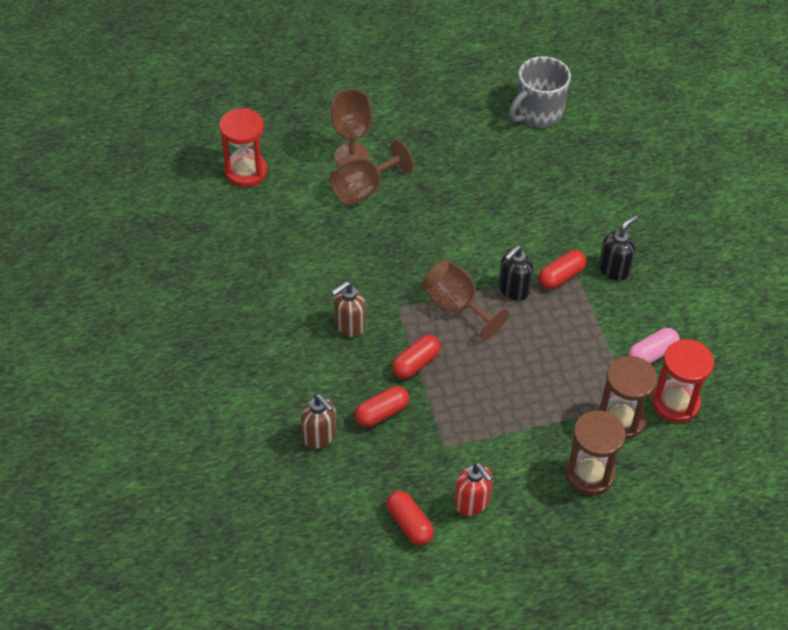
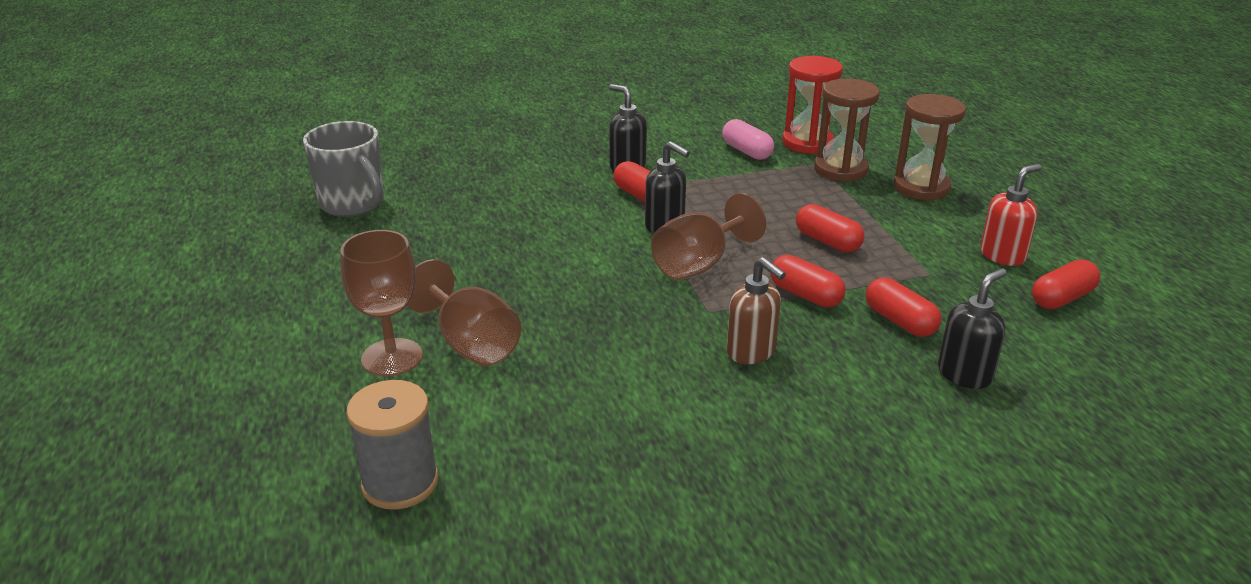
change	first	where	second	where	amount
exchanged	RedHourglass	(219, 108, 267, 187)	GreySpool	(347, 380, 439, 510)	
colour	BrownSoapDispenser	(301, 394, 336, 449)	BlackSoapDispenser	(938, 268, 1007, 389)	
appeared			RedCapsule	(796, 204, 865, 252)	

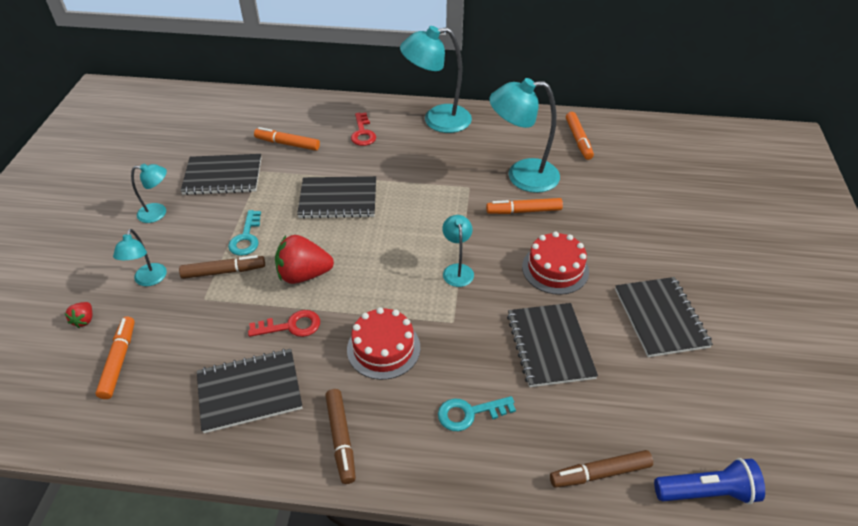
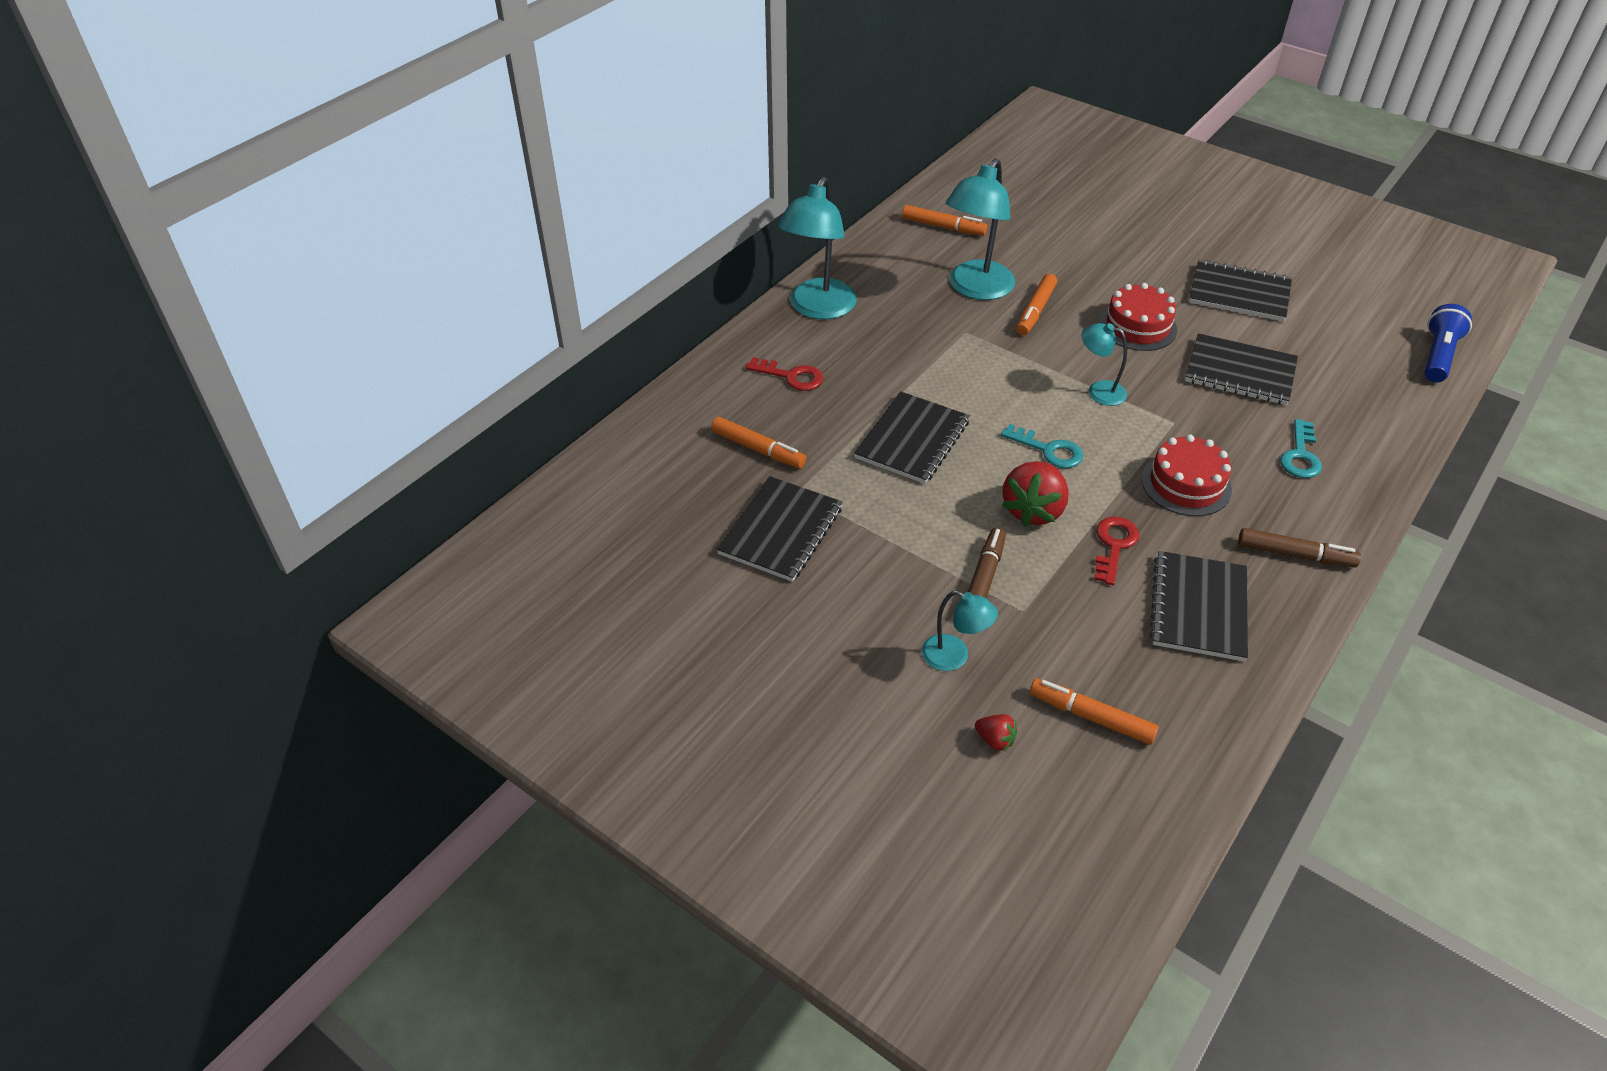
change	first	where	second	where	amount
missing	TurquoiseLamp	(131, 164, 167, 223)			
relocated	TurquoiseKey	(228, 210, 261, 256)		(1001, 424, 1083, 468)	
spun	OrangeMarker	(254, 127, 320, 151)		(711, 417, 806, 468)	105 degrees counterclockwise
missing	BrownMarker	(550, 450, 653, 488)			

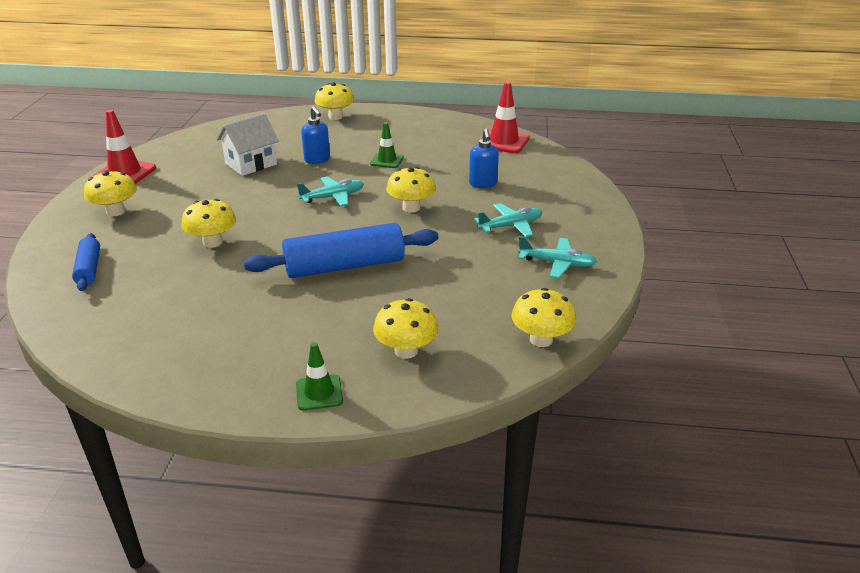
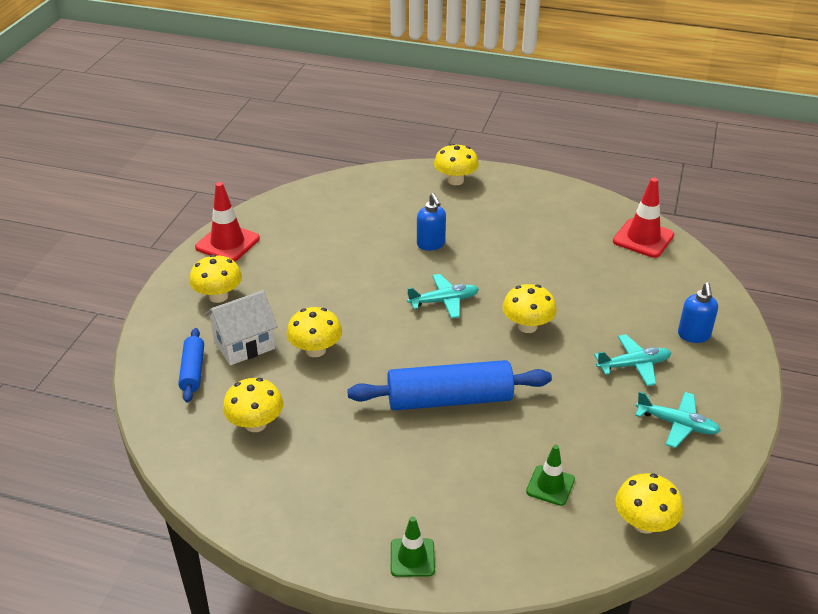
change	first	where	second	where	amount
relocated	WhiteHouse	(217, 113, 279, 176)		(205, 290, 278, 365)	
relocated	GreenTrafficCone	(370, 122, 404, 168)		(526, 445, 575, 506)	
relocated	YellowMushroom	(373, 298, 438, 359)		(223, 378, 283, 432)	
relocated	BlueSoapDispenser	(469, 129, 499, 188)		(678, 282, 718, 343)	

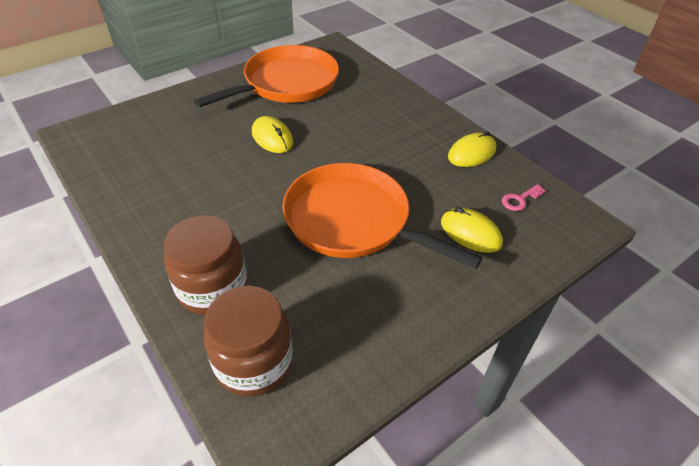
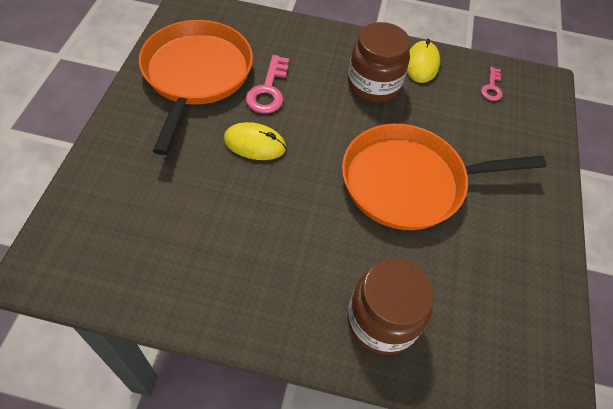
change	first	where	second	where	amount
relocated	BrownJar	(204, 286, 293, 397)		(348, 22, 411, 102)	
missing	YellowMouse	(441, 207, 503, 253)			
appeared			PinkKey	(246, 55, 289, 114)	

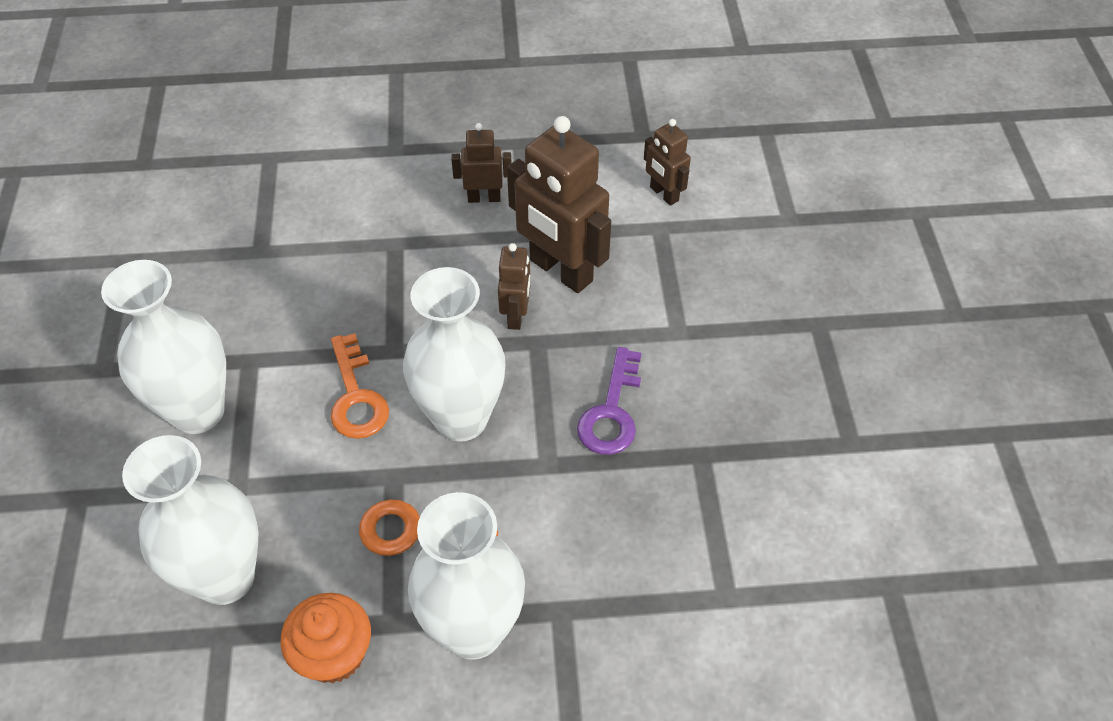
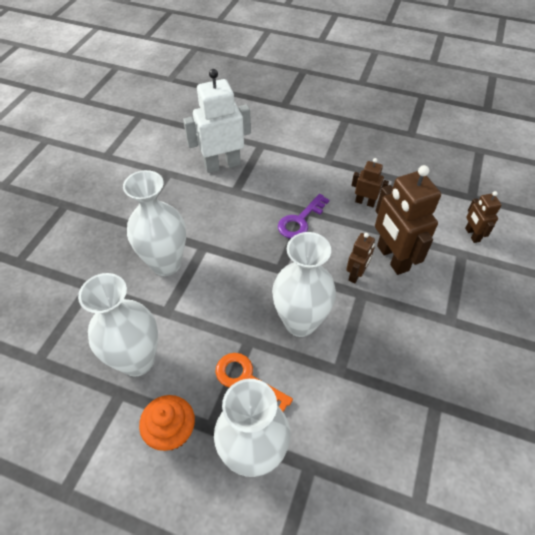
change	first	where	second	where	amount
missing	OrangeKey	(331, 333, 389, 439)			
relocated	PurpleKey	(577, 347, 642, 455)		(278, 194, 329, 239)	
appeared			WhiteRobot	(183, 69, 251, 173)	

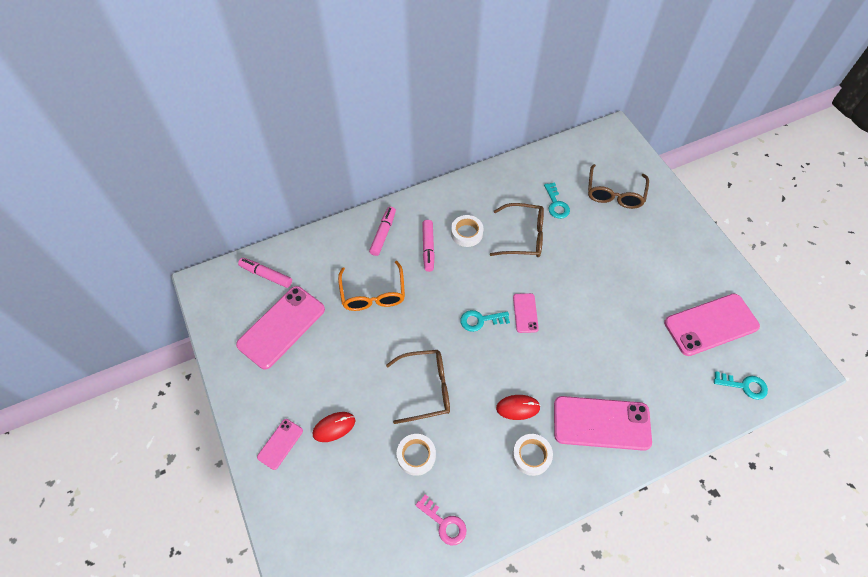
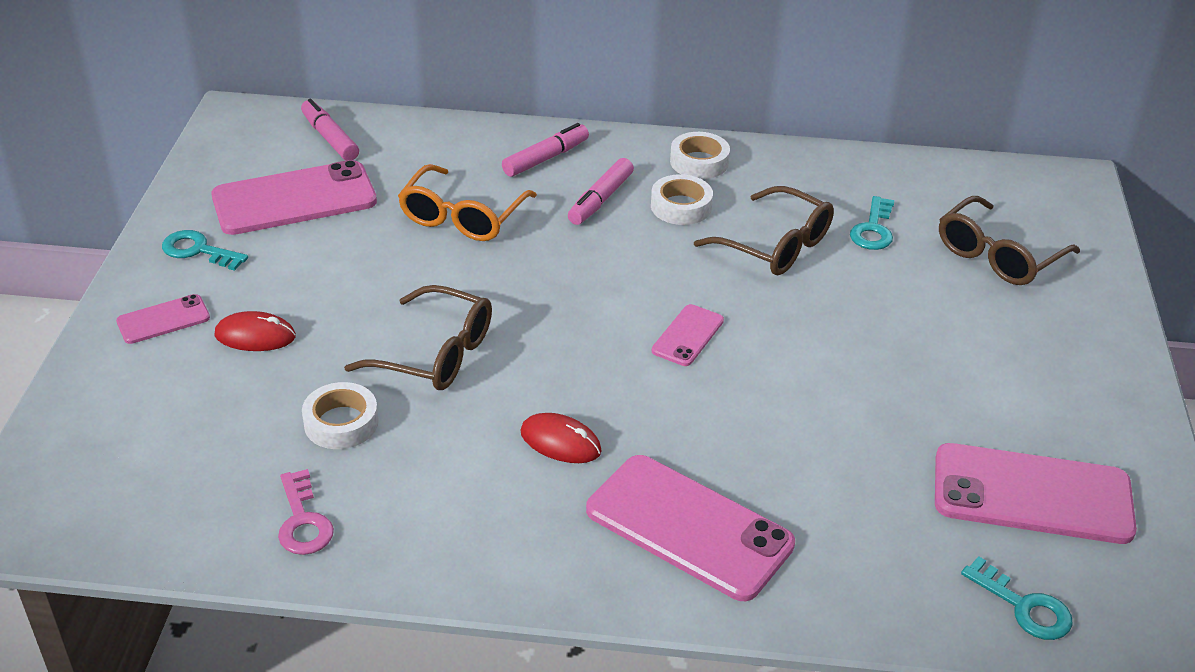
change	first	where	second	where	amount
relocated	TurquoiseKey	(460, 310, 510, 332)		(162, 230, 248, 271)	
relocated	WhiteTape	(512, 434, 553, 476)		(670, 132, 730, 179)	

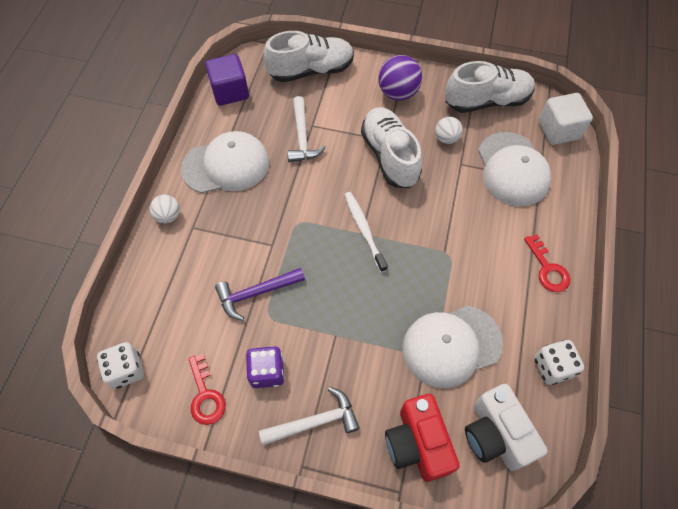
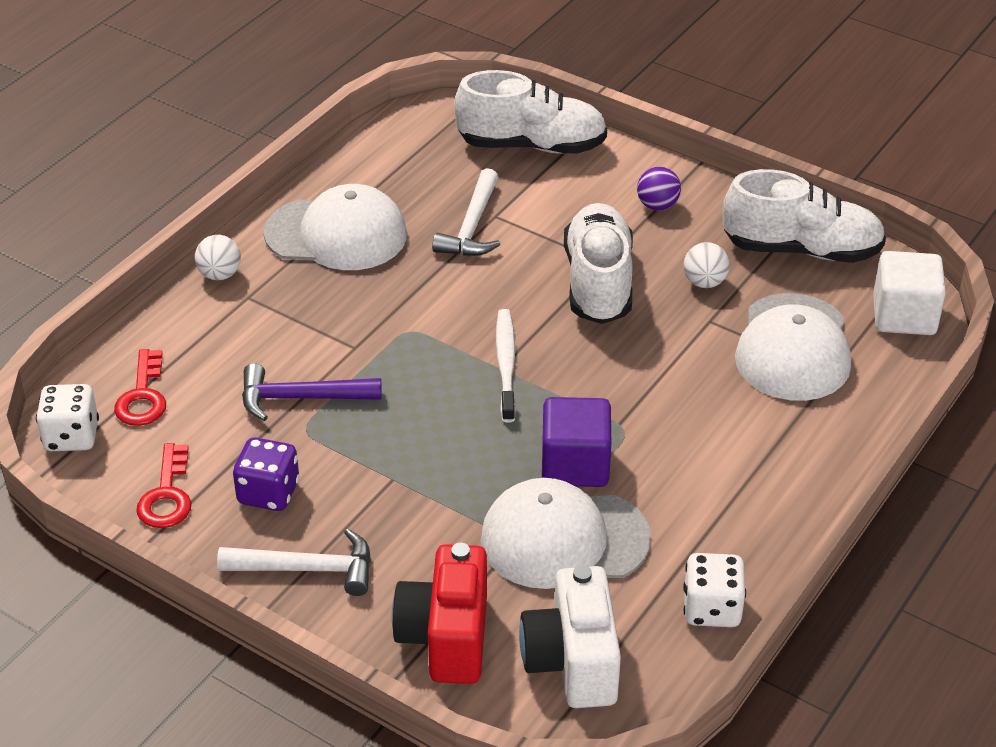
change	first	where	second	where	amount
relocated	PurpleCube	(205, 54, 249, 106)		(542, 397, 611, 487)	
size	PurpleBall	(378, 55, 422, 101)		(637, 167, 681, 211)	x0.60
relocated	RedKey	(524, 234, 571, 292)		(114, 349, 166, 426)	

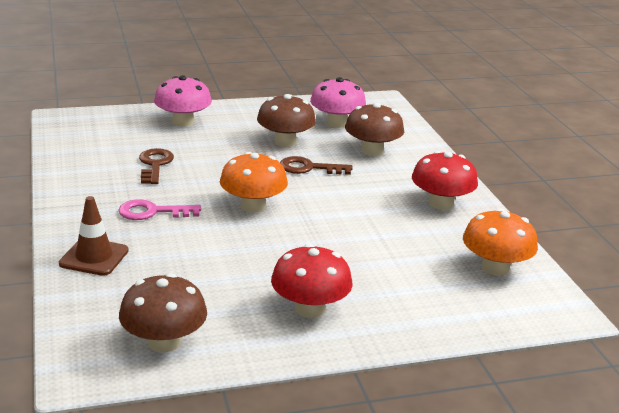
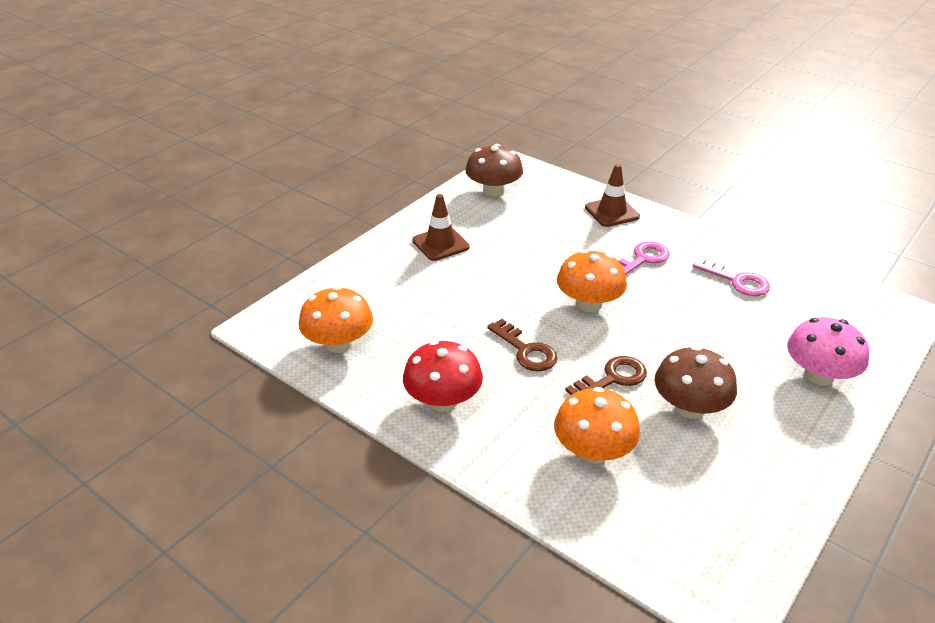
change	first	where	second	where	amount
relocated	BrownKey	(139, 148, 174, 184)		(487, 319, 558, 371)	
exchanged	RedMushroom	(271, 244, 353, 318)	BrownTrafficCone	(412, 194, 469, 261)	
missing	PinkMushroom	(310, 77, 366, 128)			
colour	BrownMushroom	(345, 103, 404, 156)	OrangeMushroom	(554, 387, 640, 464)	
appeared			PinkKey	(692, 257, 770, 296)	

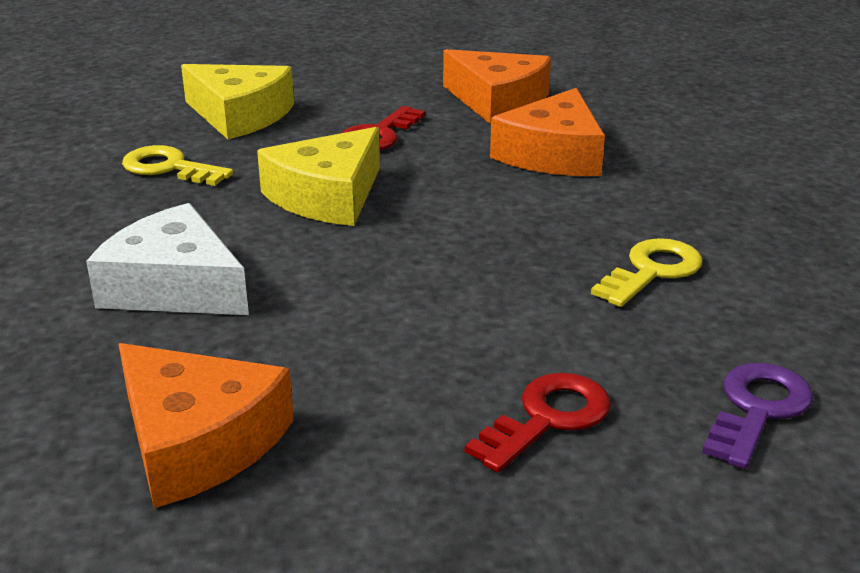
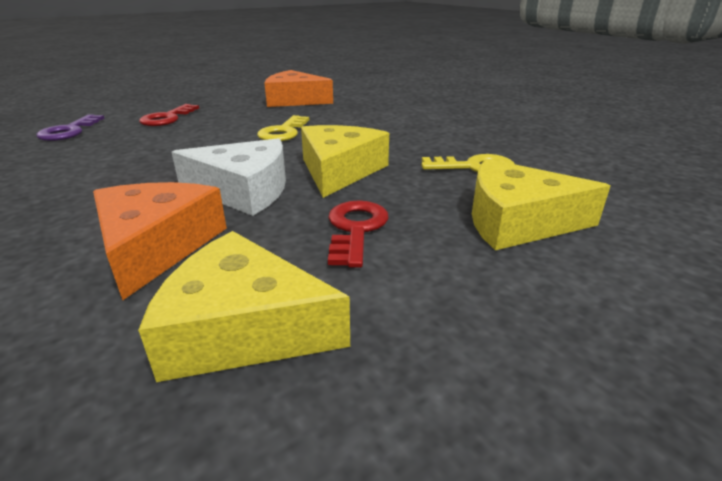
change	first	where	second	where	amount
relocated	WhiteCheese	(86, 203, 249, 315)		(172, 138, 286, 216)	
colour	OrangeCheese	(443, 49, 551, 124)	YellowCheese	(138, 231, 350, 382)	
relocated	YellowKey	(591, 238, 703, 307)		(257, 115, 309, 141)	

